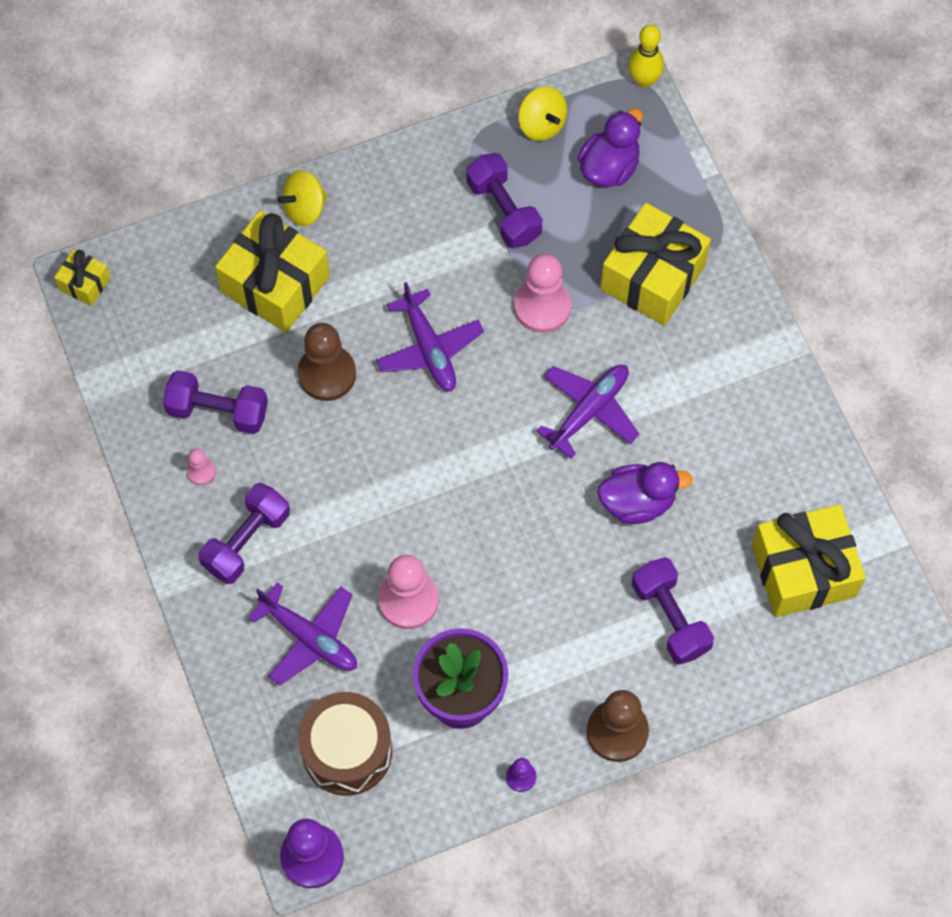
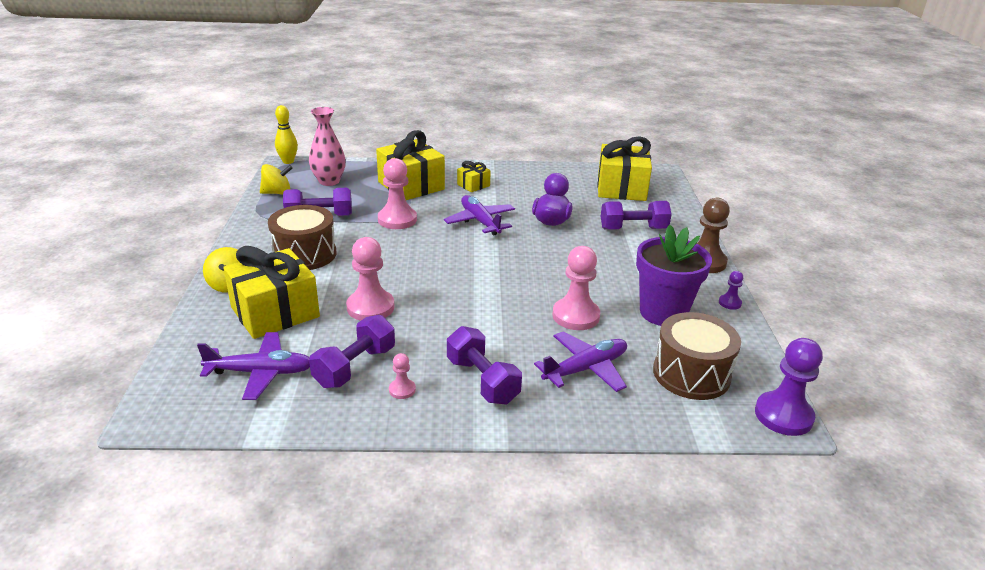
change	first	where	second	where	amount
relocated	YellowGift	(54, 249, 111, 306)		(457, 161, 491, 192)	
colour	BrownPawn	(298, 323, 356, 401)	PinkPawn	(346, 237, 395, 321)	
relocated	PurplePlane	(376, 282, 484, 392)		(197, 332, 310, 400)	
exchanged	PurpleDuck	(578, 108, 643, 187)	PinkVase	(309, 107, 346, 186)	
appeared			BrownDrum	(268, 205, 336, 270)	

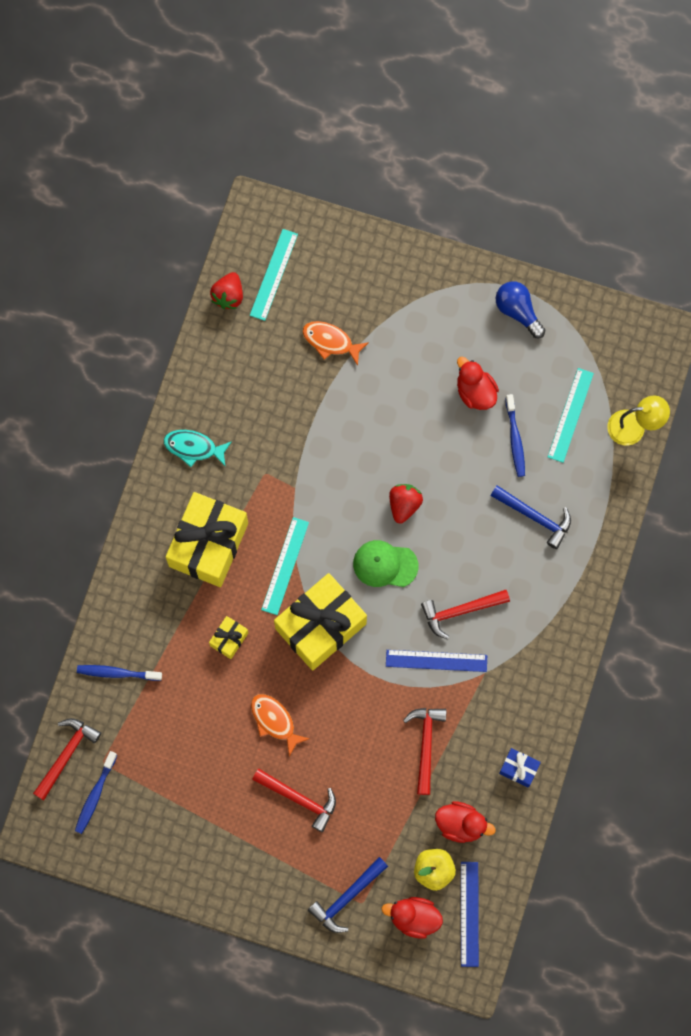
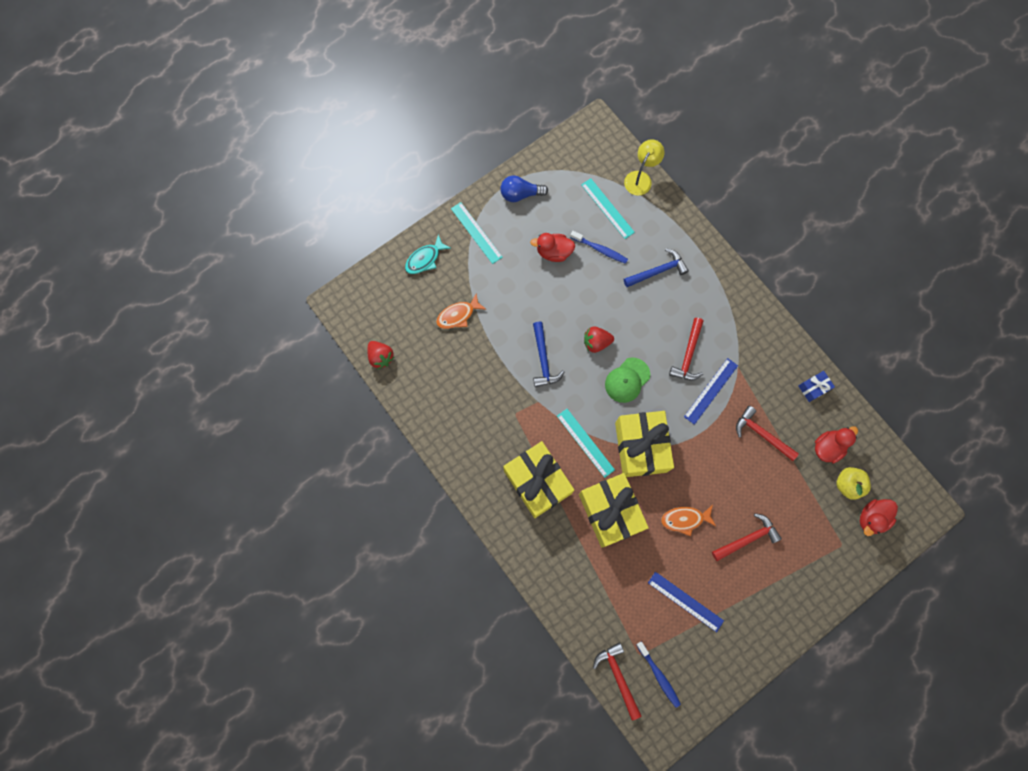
change	first	where	second	where	amount
missing	BlueToothbrush	(77, 665, 162, 681)			
relocated	TurquoiseFish	(164, 430, 232, 467)		(405, 235, 451, 274)	
size	YellowGift	(209, 616, 248, 659)		(579, 473, 649, 547)	x2.26
relocated	TurquoiseRuler	(250, 229, 298, 321)		(451, 202, 502, 264)	
relocated	BlueHammer	(308, 857, 388, 933)		(533, 322, 564, 387)	
spun	RedStrawberry	(389, 484, 423, 524)		(584, 326, 614, 353)	60 degrees counterclockwise
relocated	BlueRuler	(461, 862, 479, 967)		(648, 572, 724, 632)	

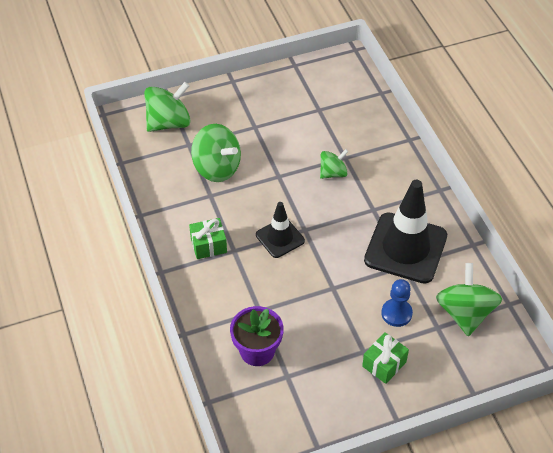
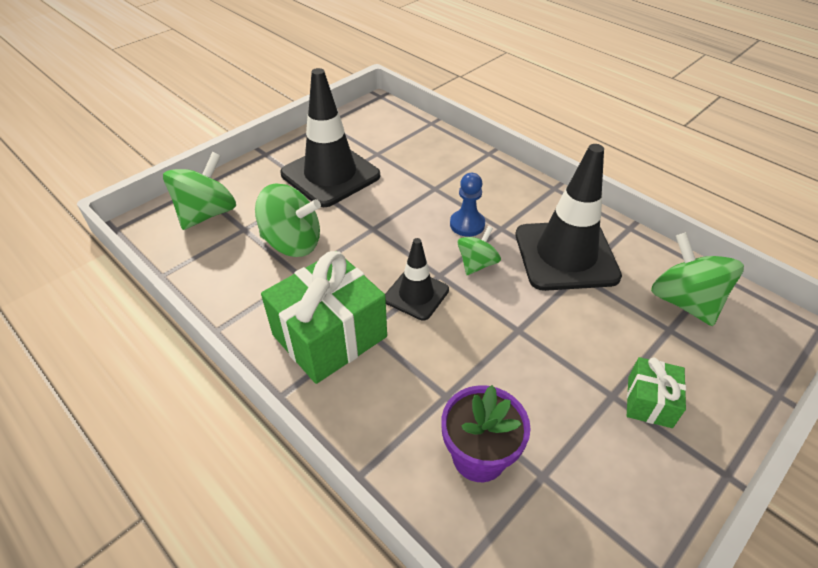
change	first	where	second	where	amount
size	GreenGift	(189, 218, 227, 259)		(261, 251, 387, 384)	x1.95
relocated	GreenSpinningTop	(320, 149, 348, 179)		(458, 226, 501, 275)	
relocated	BluePawn	(381, 279, 413, 327)		(450, 173, 485, 237)	
appeared			BlackTrafficCone	(280, 68, 380, 207)	

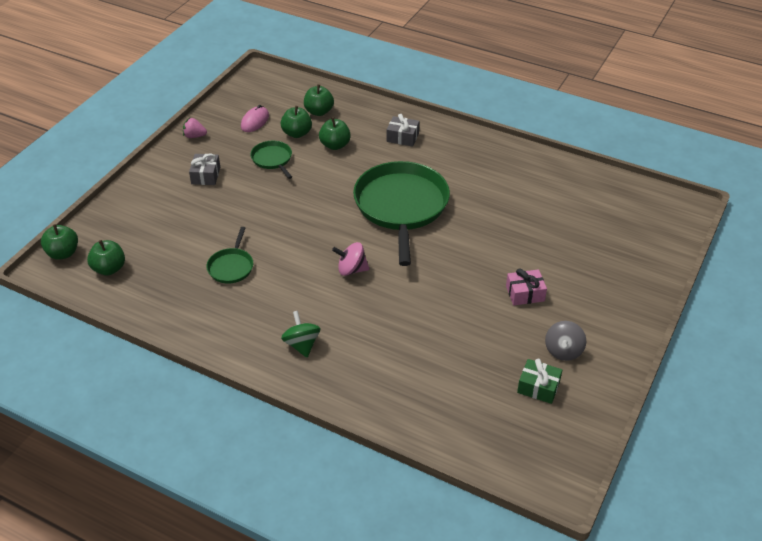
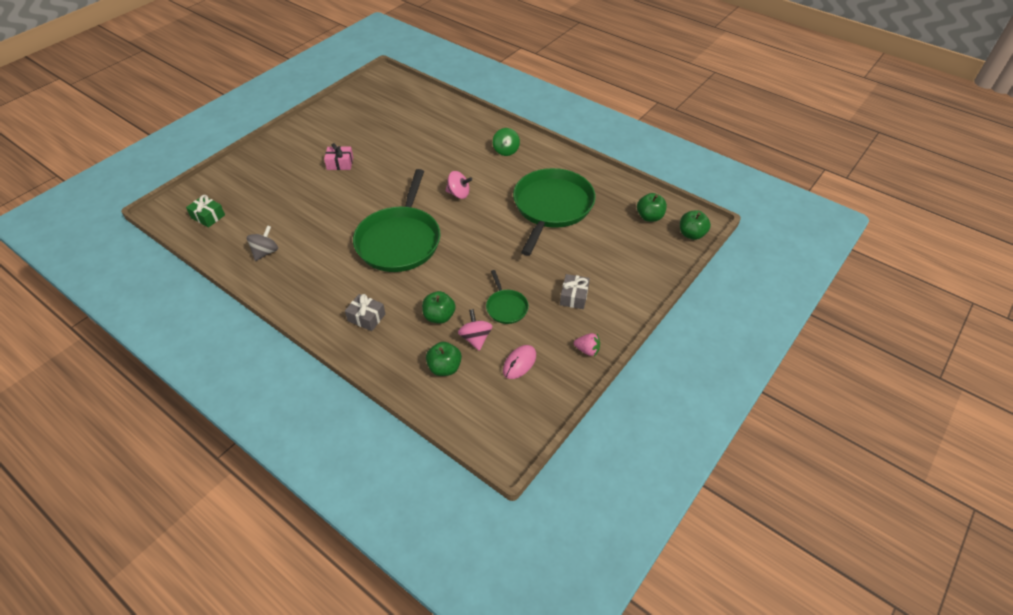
change	first	where	second	where	amount
size	GreenPan	(206, 227, 253, 284)		(513, 168, 596, 256)	x2.20
exchanged	GreenApple	(280, 106, 312, 138)	PinkSpinningTop	(458, 309, 492, 351)	
relocated	GreenGift	(517, 359, 562, 404)		(186, 195, 225, 228)	
relocated	GreySpinningTop	(545, 321, 586, 361)		(247, 225, 278, 261)	

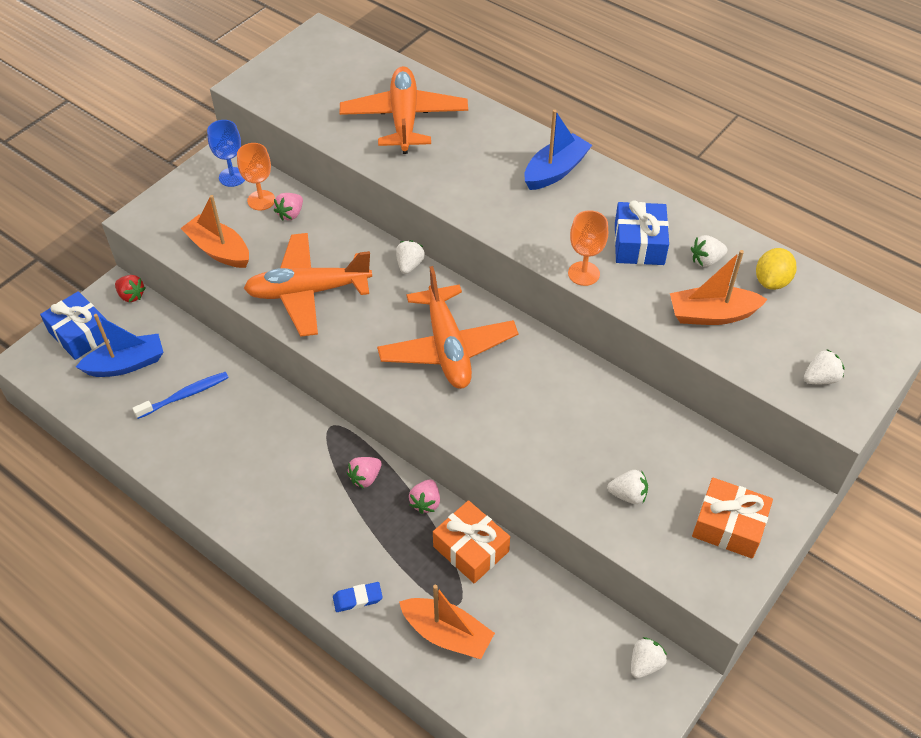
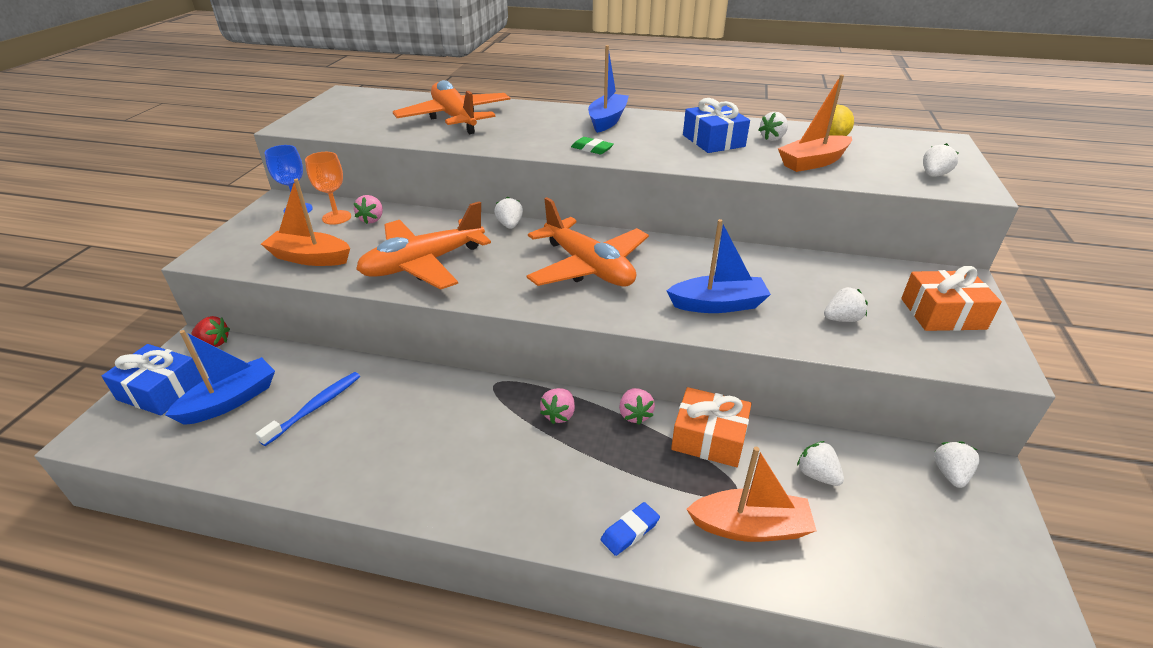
change	first	where	second	where	amount
missing	OrangeGoblet	(568, 210, 608, 286)			
appeared			GreenEraser	(571, 137, 614, 154)	
appeared			BlueBoat	(667, 219, 771, 313)	
appeared			WhiteStrawberry	(797, 441, 844, 486)	

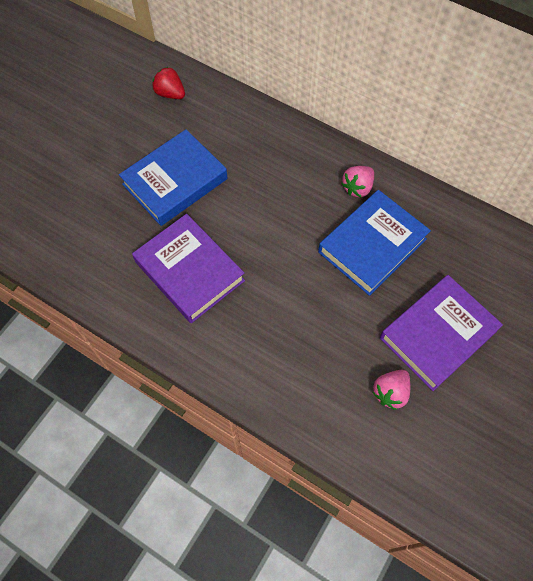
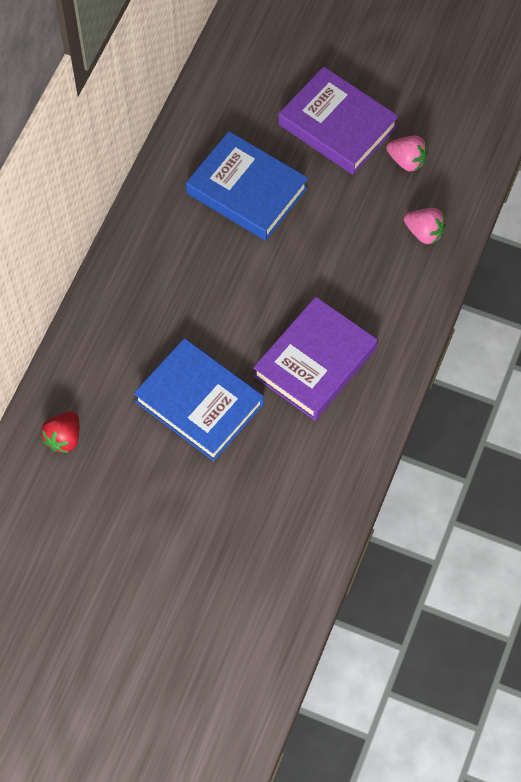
change	first	where	second	where	amount
relocated	PinkStrawberry	(341, 166, 374, 198)		(404, 208, 446, 244)	

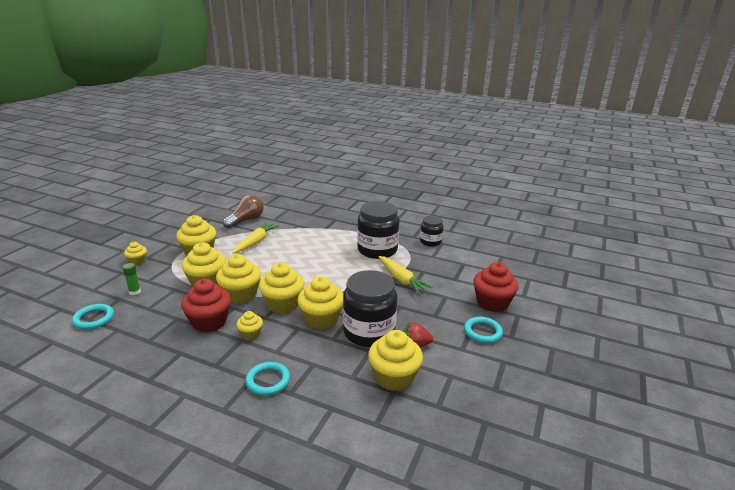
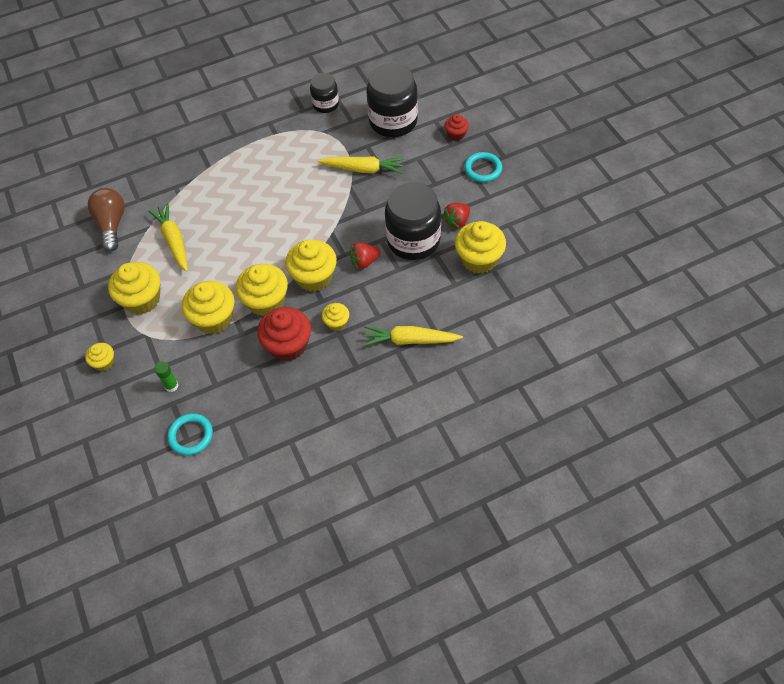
change	first	where	second	where	amount
exchanged	TurquoiseRing	(245, 362, 290, 396)	YellowCarrot	(363, 326, 463, 346)	
exchanged	YellowCupcake	(297, 276, 343, 329)	RedStrawberry	(349, 242, 380, 269)	
relocated	BlackJar	(357, 201, 399, 259)		(367, 63, 418, 137)	
size	RedCupcake	(473, 262, 519, 312)		(445, 114, 469, 141)	x0.53

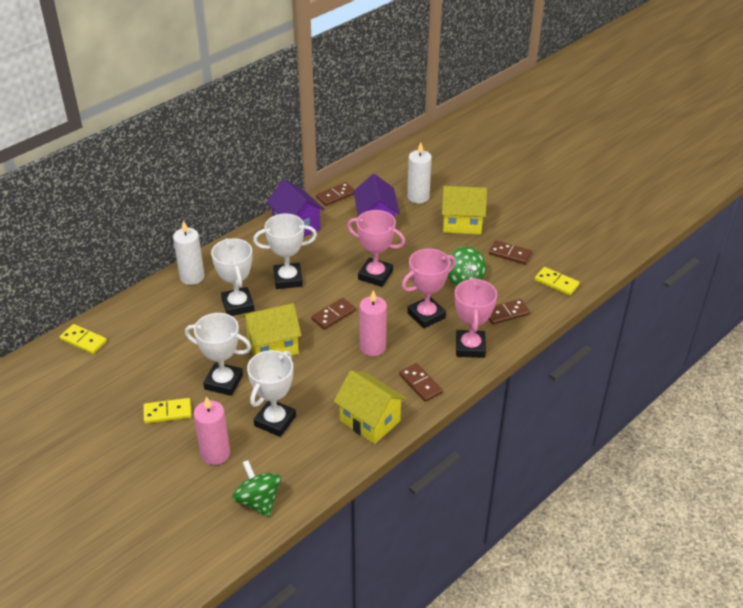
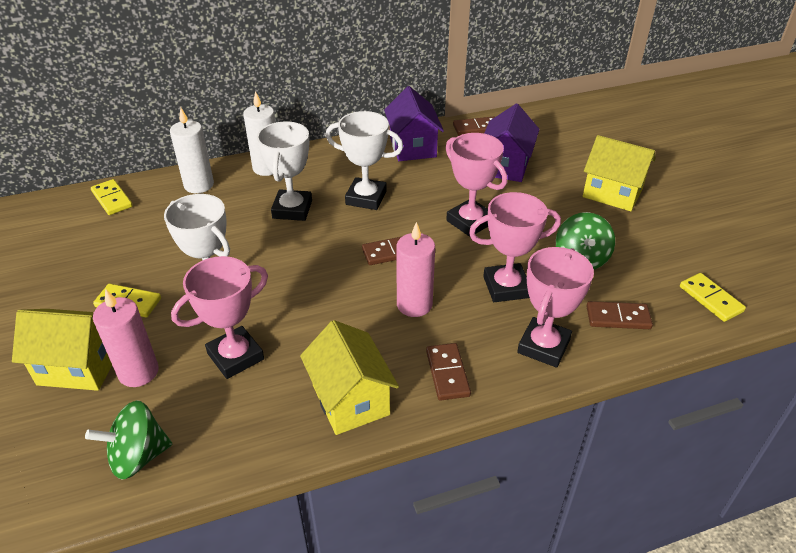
change	first	where	second	where	amount
spun	GreenSpinningTop	(232, 460, 281, 517)		(85, 400, 172, 480)	105 degrees counterclockwise
relocated	YellowHouse	(242, 303, 302, 356)		(12, 309, 112, 391)	
colour	WhiteTrophy	(247, 350, 296, 437)	PinkTrophy	(171, 256, 268, 379)	
relocated	WhiteCandle	(407, 142, 432, 203)		(170, 107, 214, 193)	
missing	BrownDomino	(489, 240, 532, 265)			

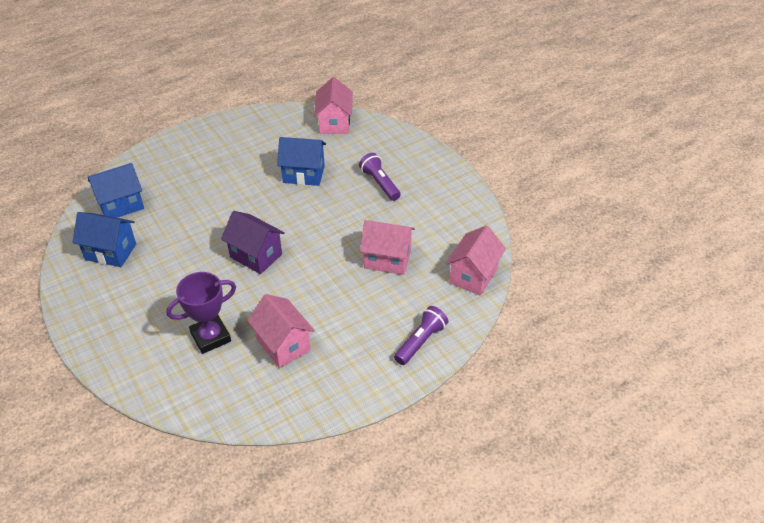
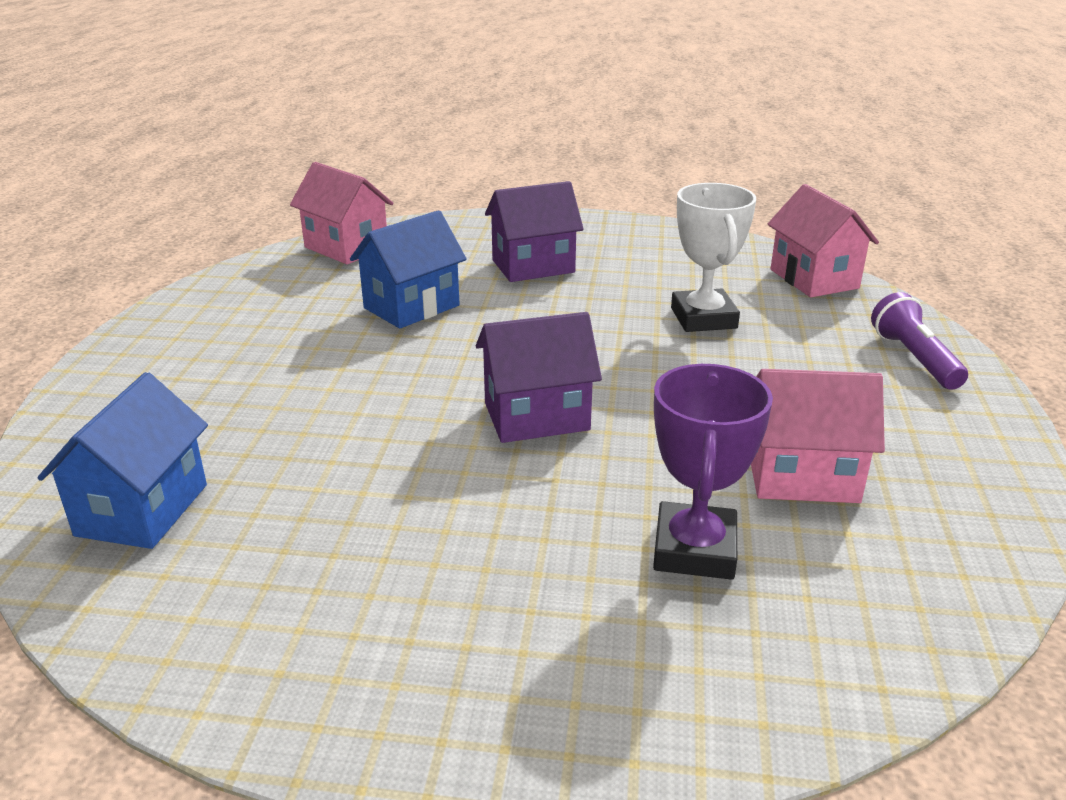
change	first	where	second	where	amount
missing	BlueHouse	(72, 212, 136, 267)			
exchanged	PurpleFlashlight	(359, 153, 401, 201)	PurpleHouse	(485, 181, 584, 282)	
exchanged	PinkHouse	(360, 220, 415, 275)	WhiteTrophy	(671, 183, 756, 332)	

